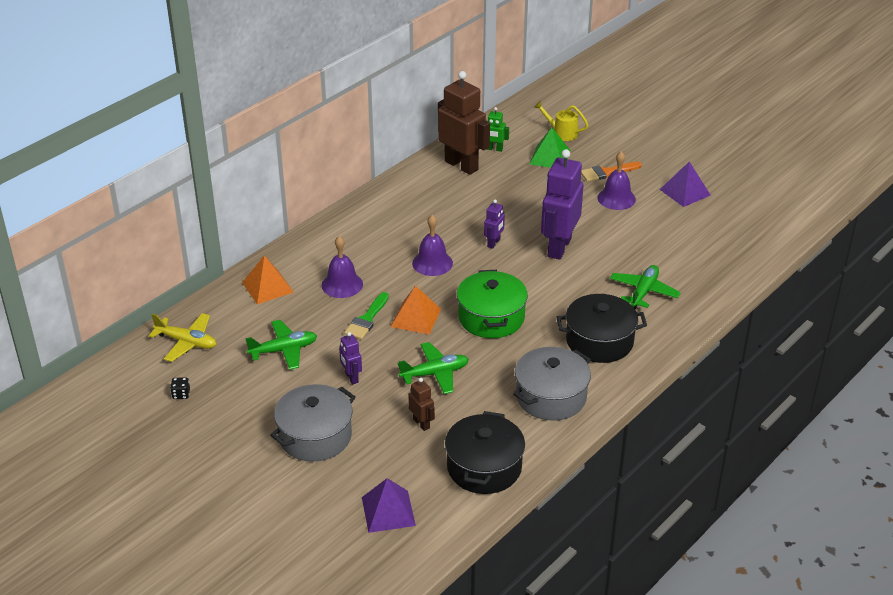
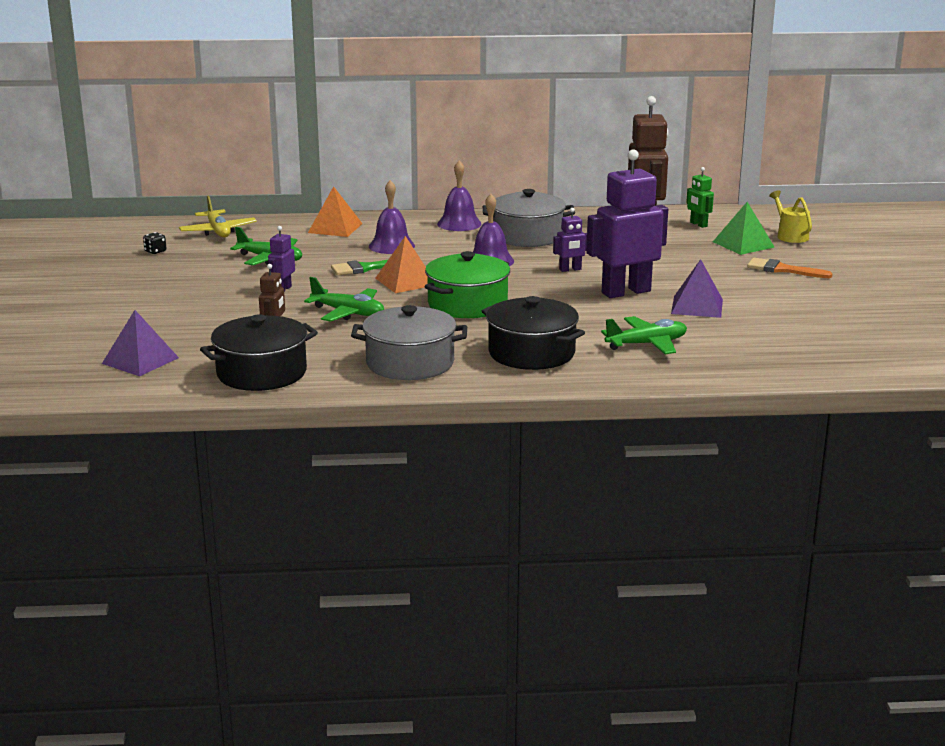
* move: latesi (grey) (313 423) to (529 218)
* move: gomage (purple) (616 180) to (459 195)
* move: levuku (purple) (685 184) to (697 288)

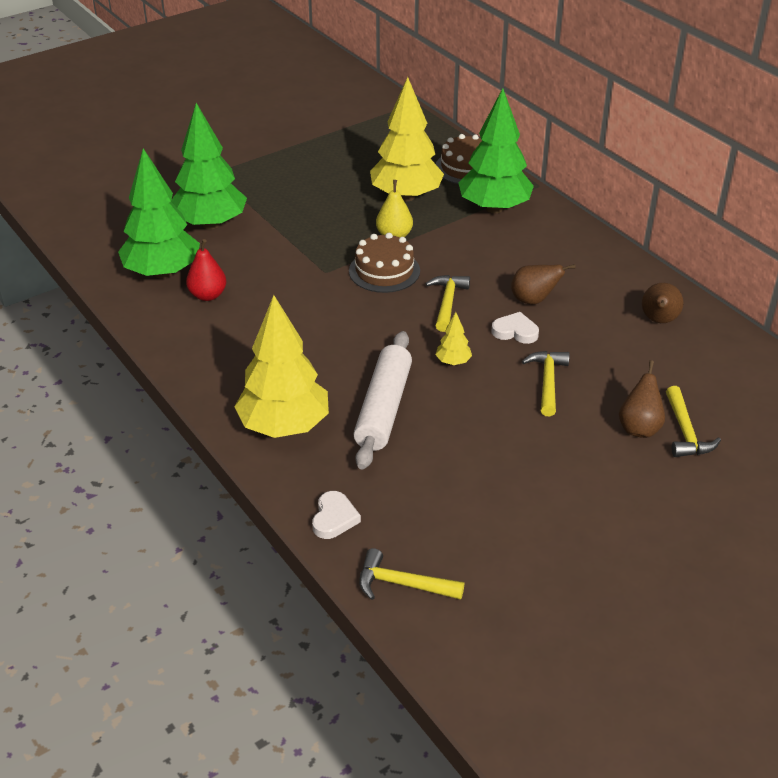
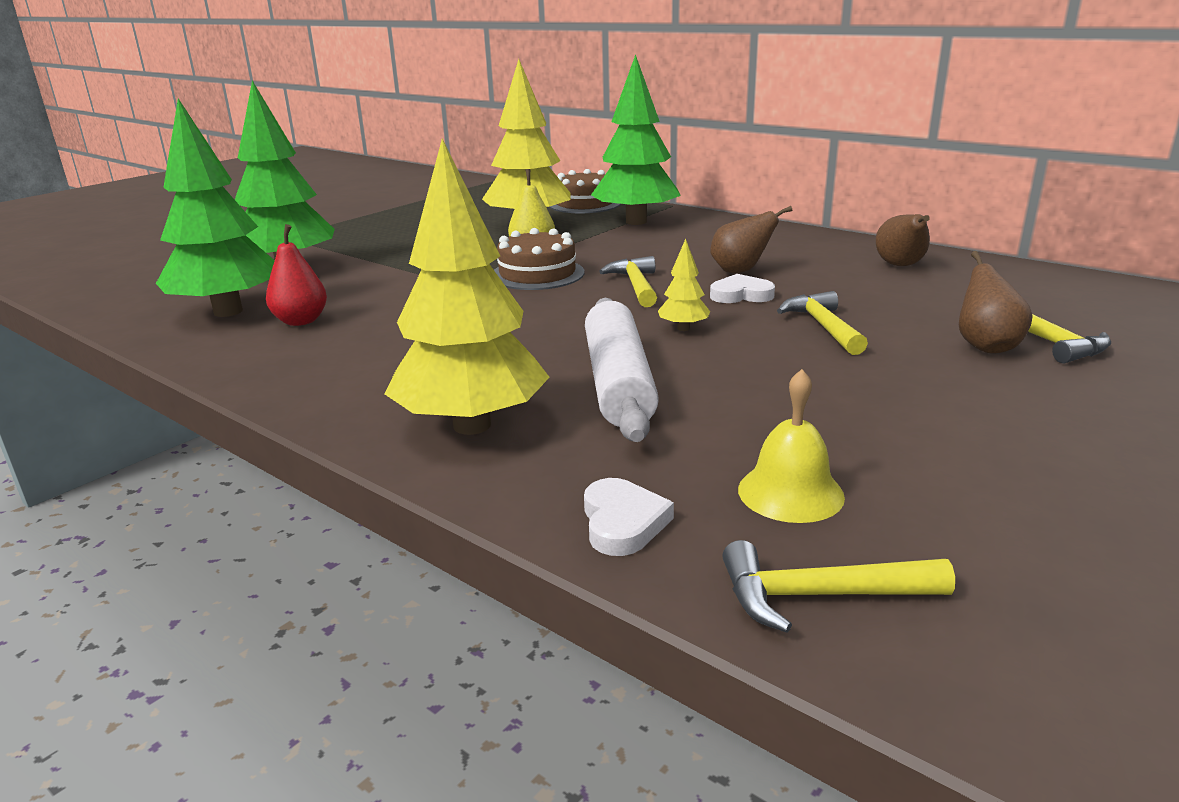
* insert: gomage (yellow) (791 446)

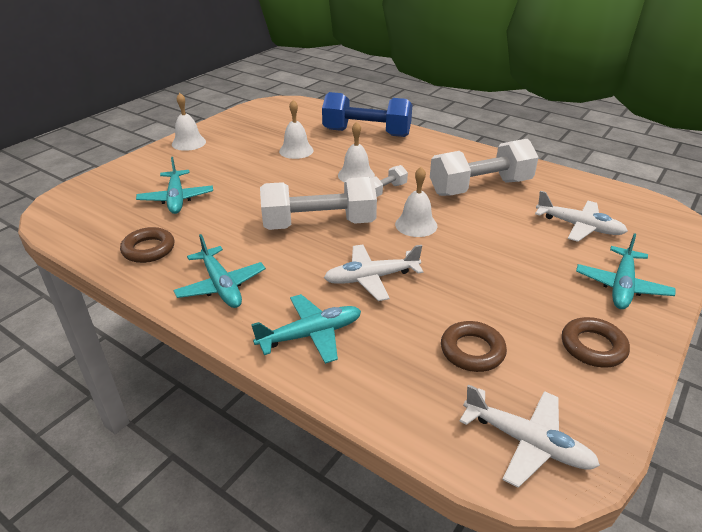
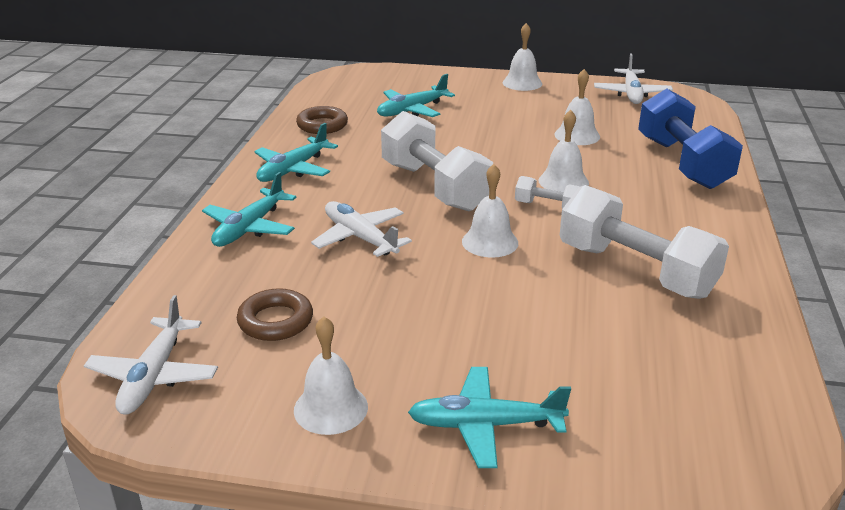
* rotate: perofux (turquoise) (306 329) = (249 209) 75 degrees clockwise
* move: perofux (white) (581 216) to (633 79)
* replace: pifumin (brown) (596 342) to gomage (white) (331 375)

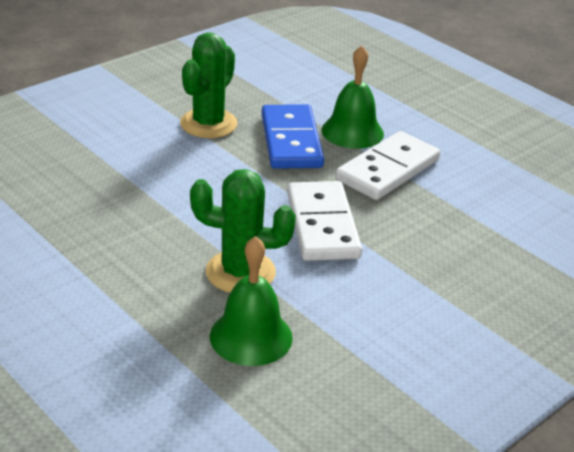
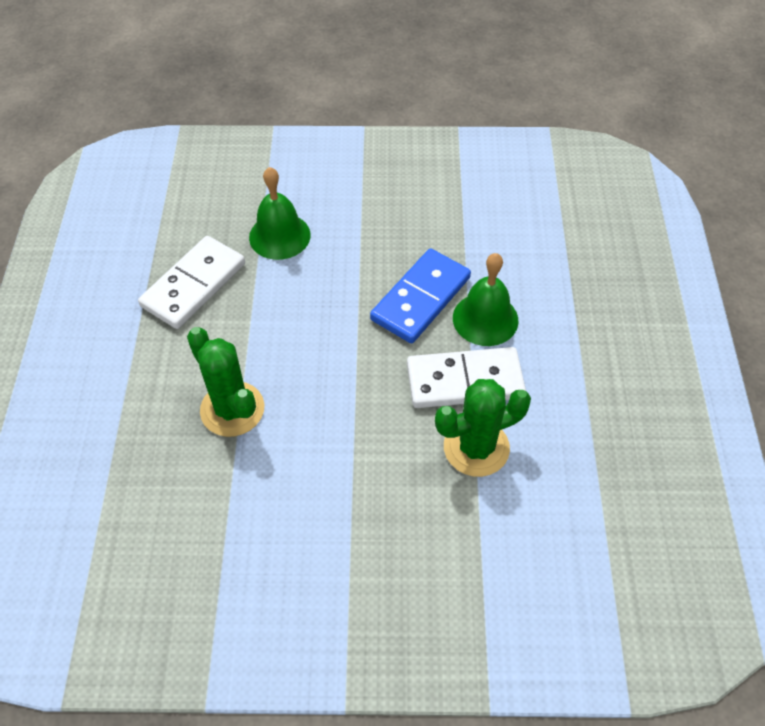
* move: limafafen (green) (209 85) to (483 428)
* move: gomage (green) (251 301) to (280 213)
* move: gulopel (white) (324 221) to (191 282)

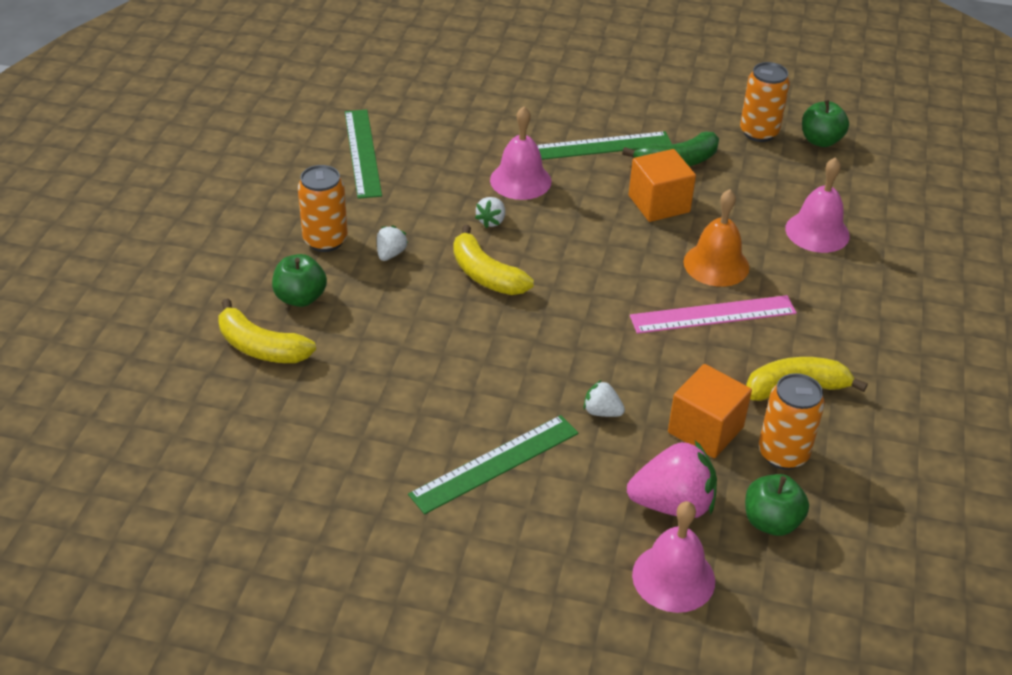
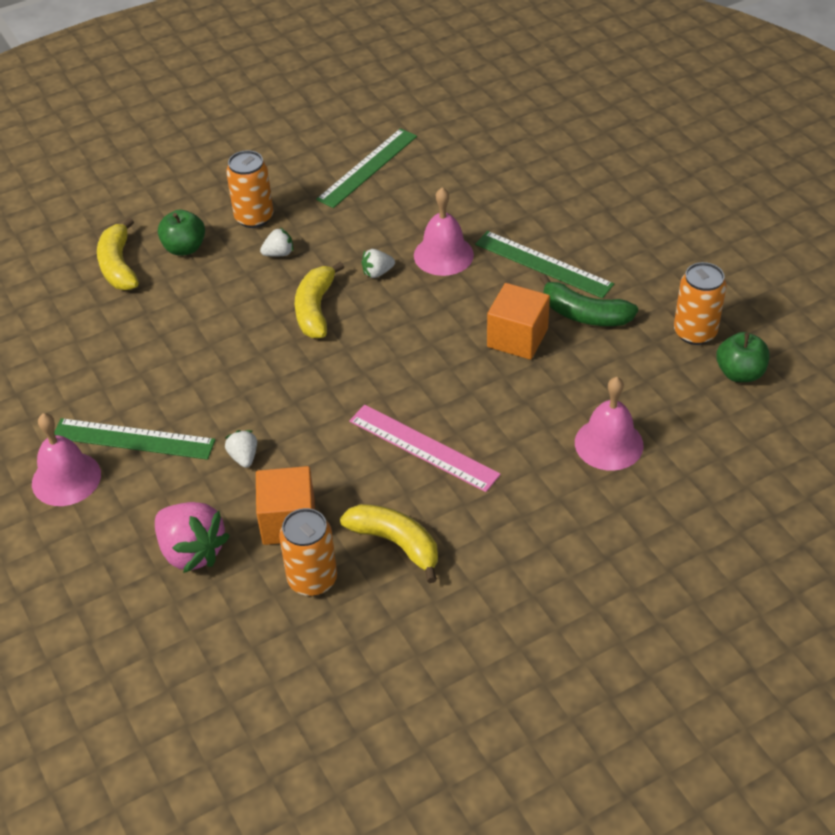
* move: gomage (pink) (673 557) to (66 459)
* delete: gomage (orange) (716 238)
* delete: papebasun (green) (777 505)

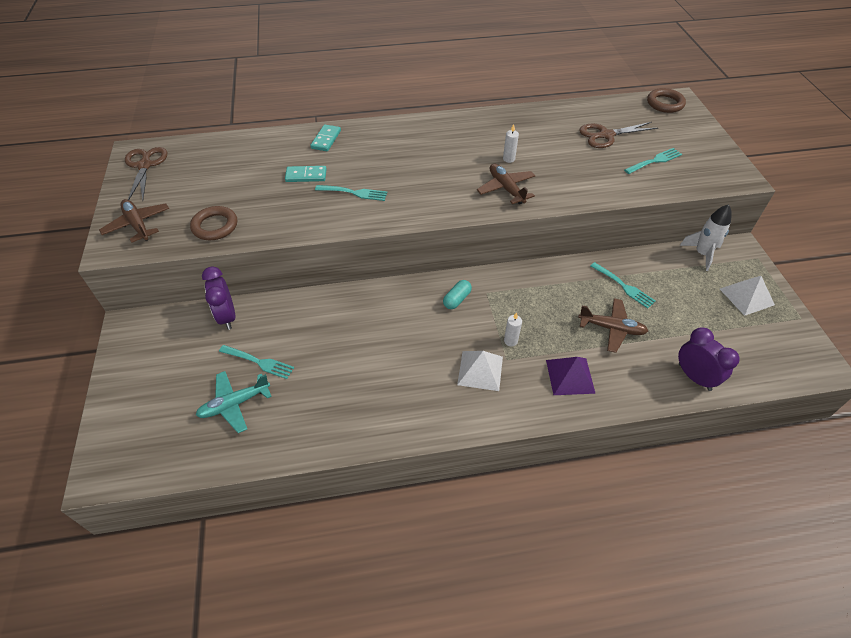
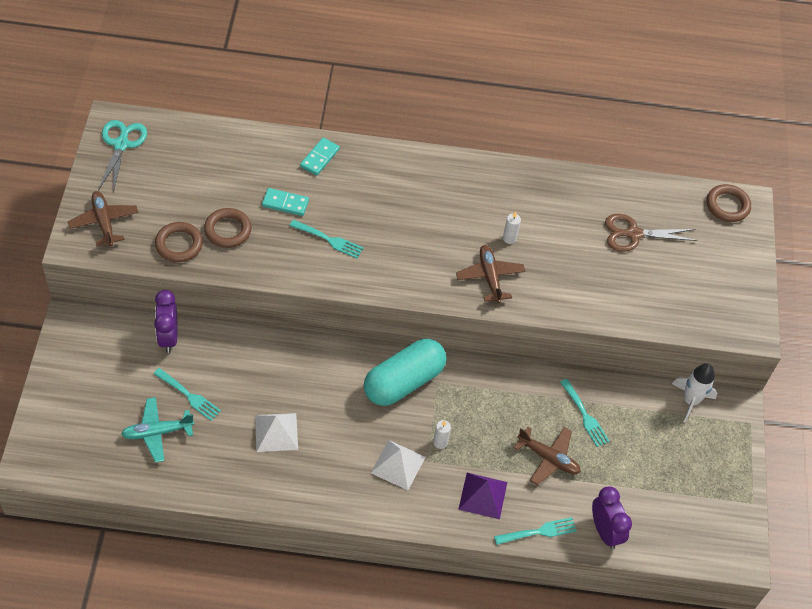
* recolor: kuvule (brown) (146 173) to kuvule (turquoise) (122 156)
* resize: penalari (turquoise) (457 294) = (405 372) x2.32
* move: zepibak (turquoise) (653 161) to (535 531)
* move: levuku (white) (747 296) to (276 432)
* insert: pifumin (brown) (227 228)

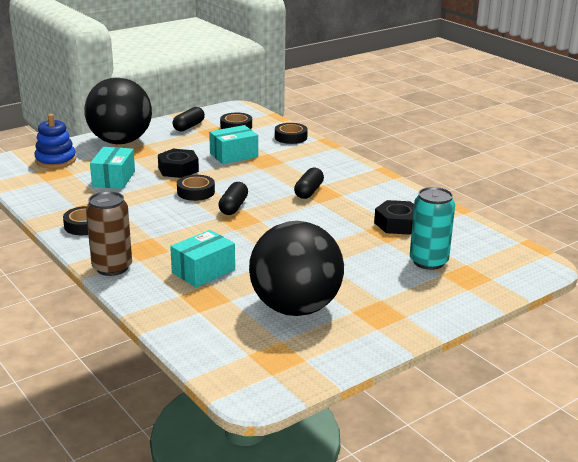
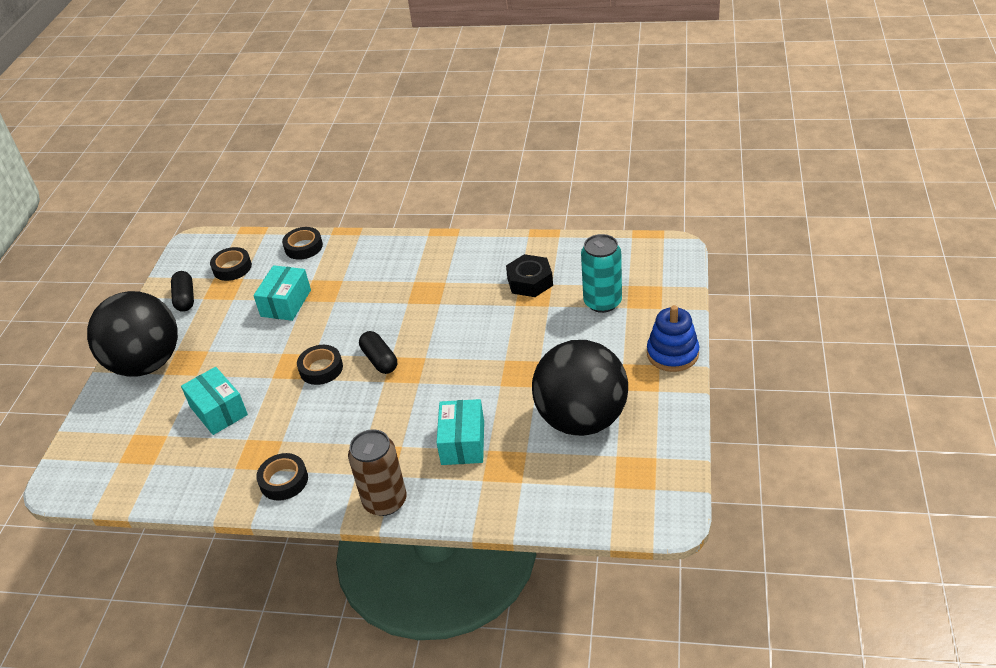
* move: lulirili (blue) (55 141) to (673 338)
* delete: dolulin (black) (178 163)
* delete: penalari (black) (309 183)

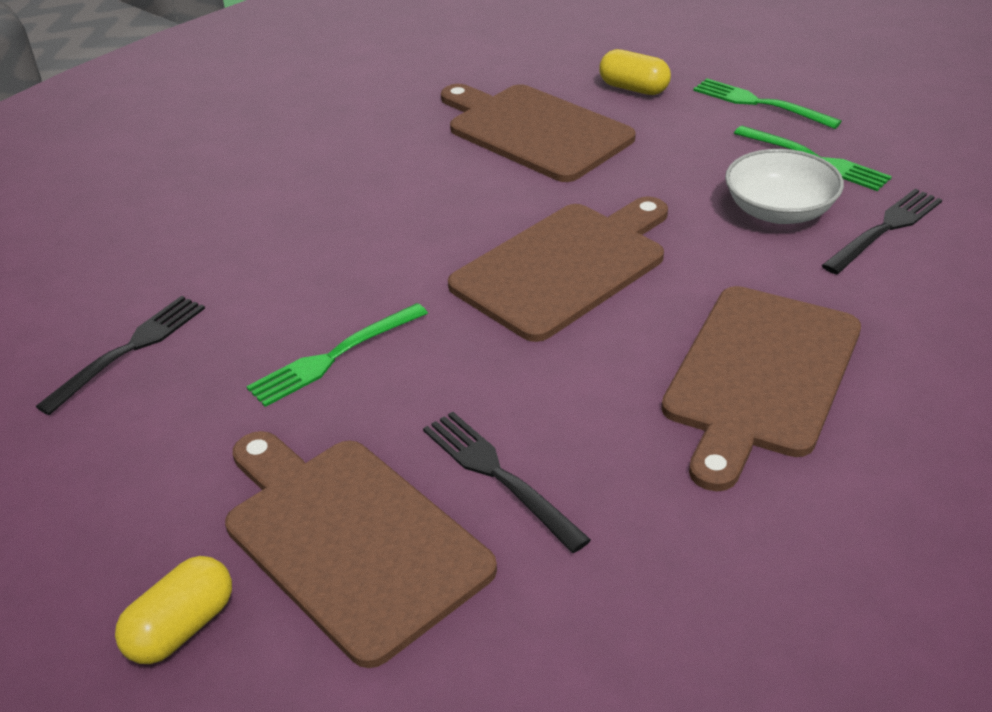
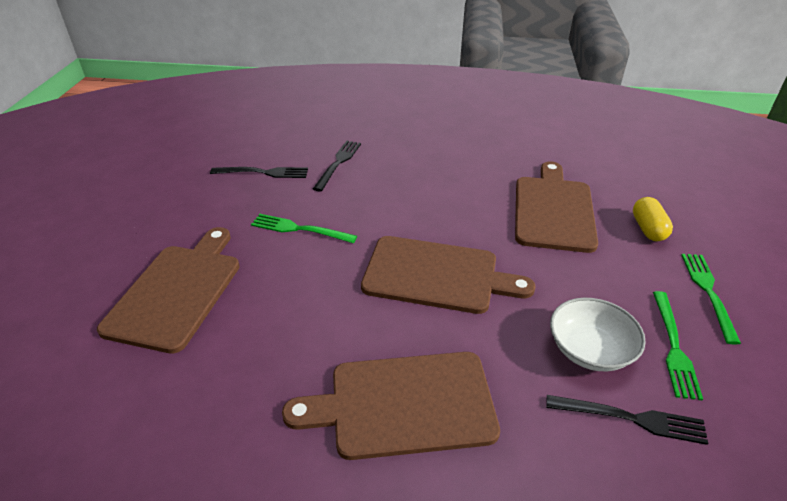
* delete: penalari (yellow) (173 610)
* move: zepibak (black) (507 482) to (337 166)

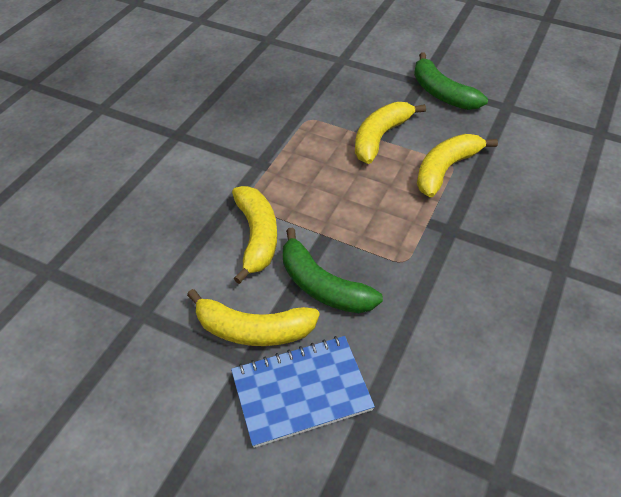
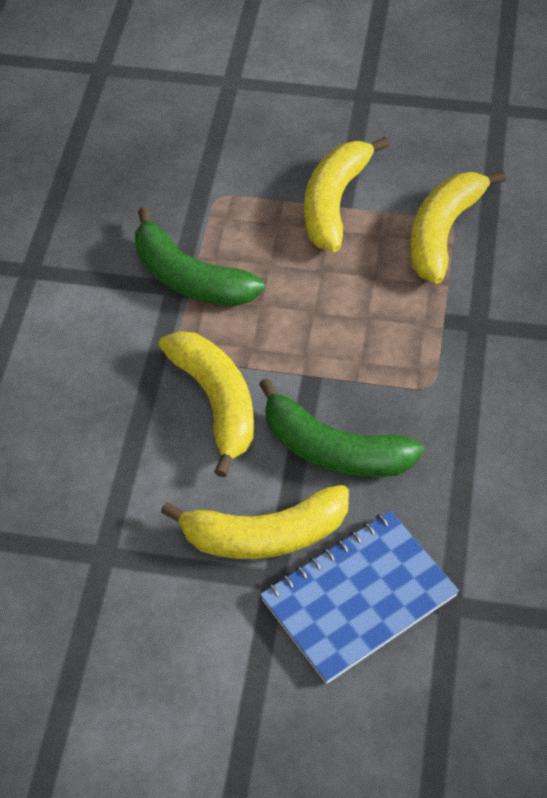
* move: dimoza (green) (451 81) to (200 256)

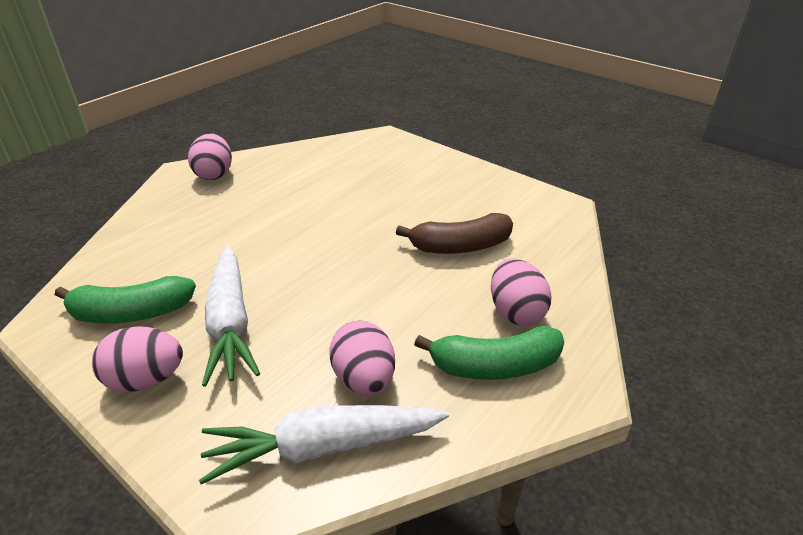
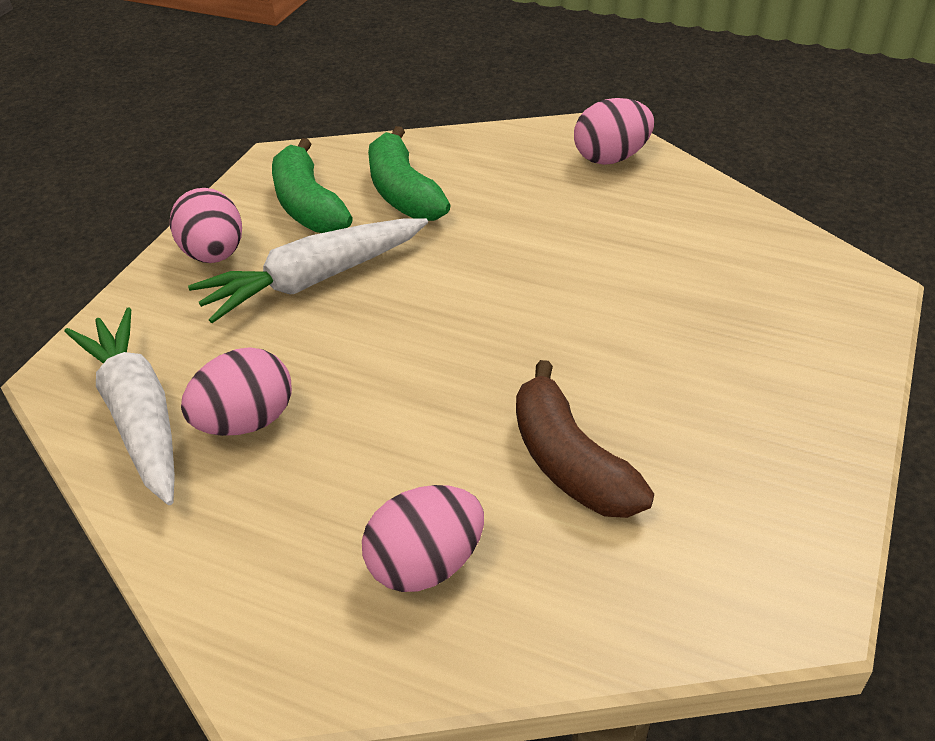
* move: dimoza (green) (489 353) to (409 173)

